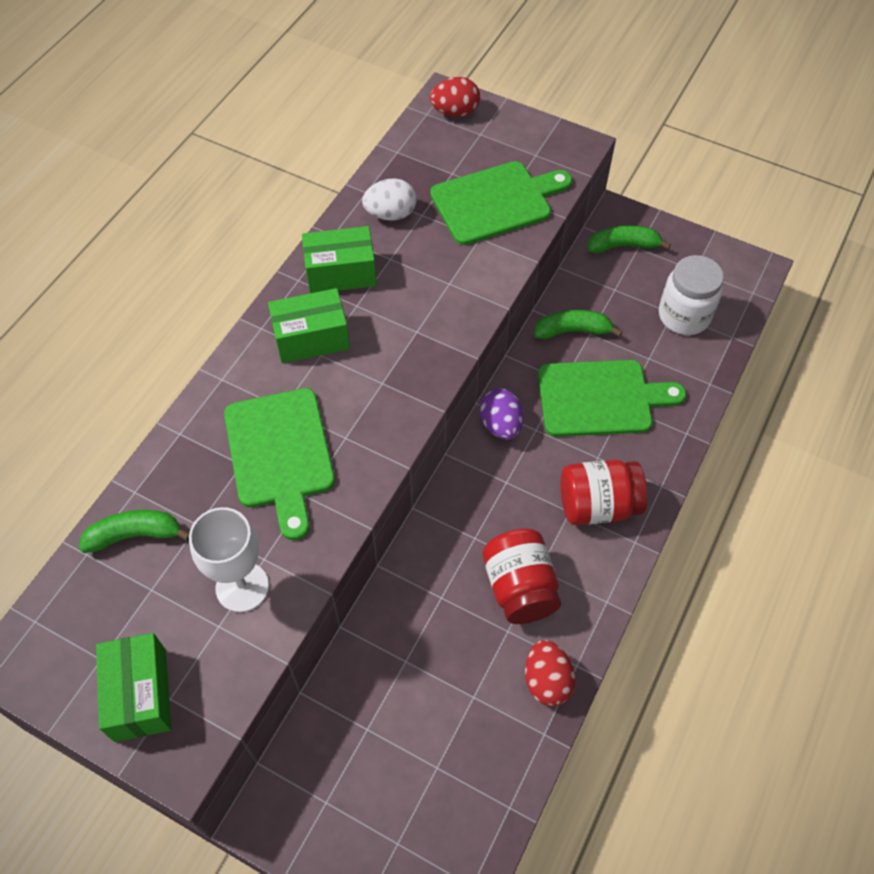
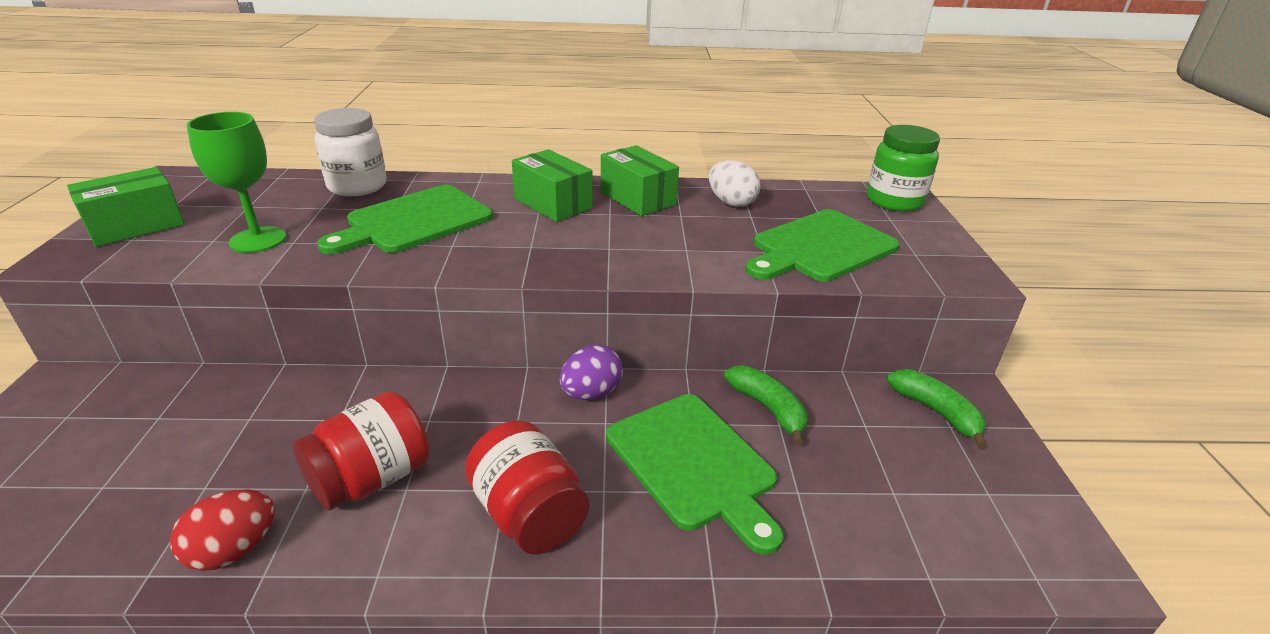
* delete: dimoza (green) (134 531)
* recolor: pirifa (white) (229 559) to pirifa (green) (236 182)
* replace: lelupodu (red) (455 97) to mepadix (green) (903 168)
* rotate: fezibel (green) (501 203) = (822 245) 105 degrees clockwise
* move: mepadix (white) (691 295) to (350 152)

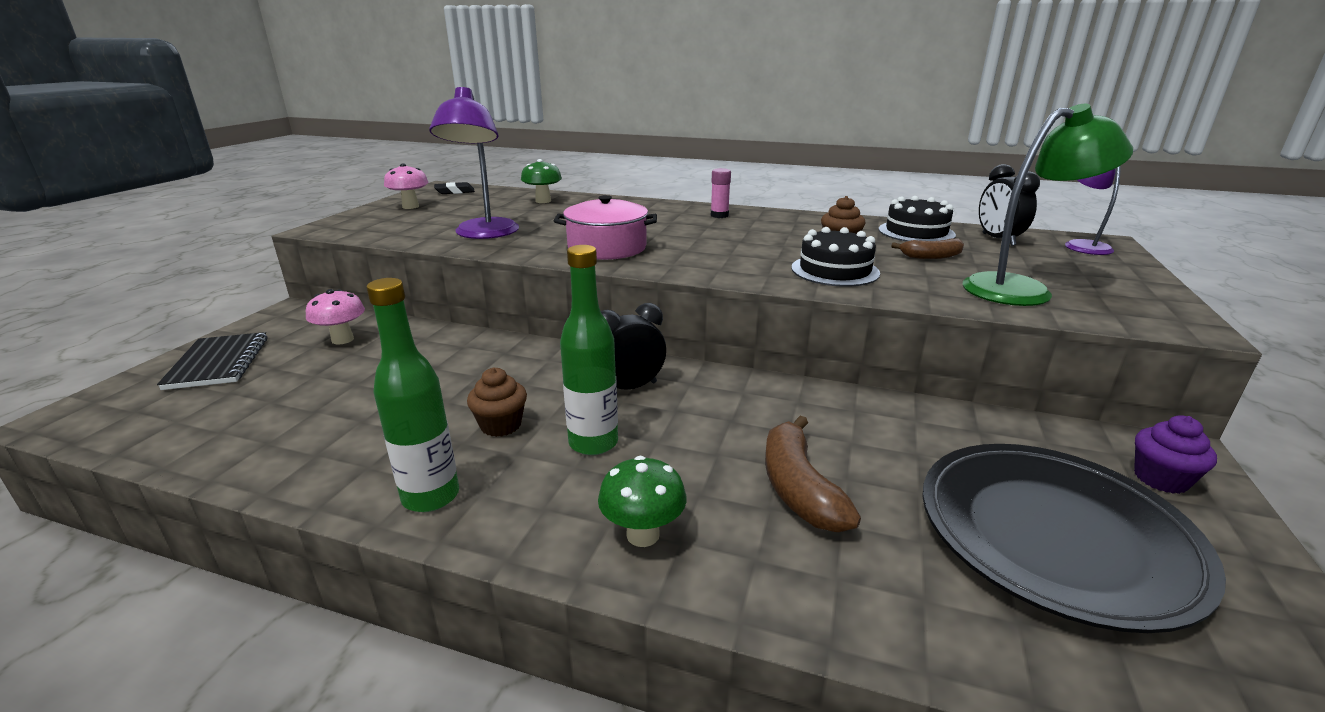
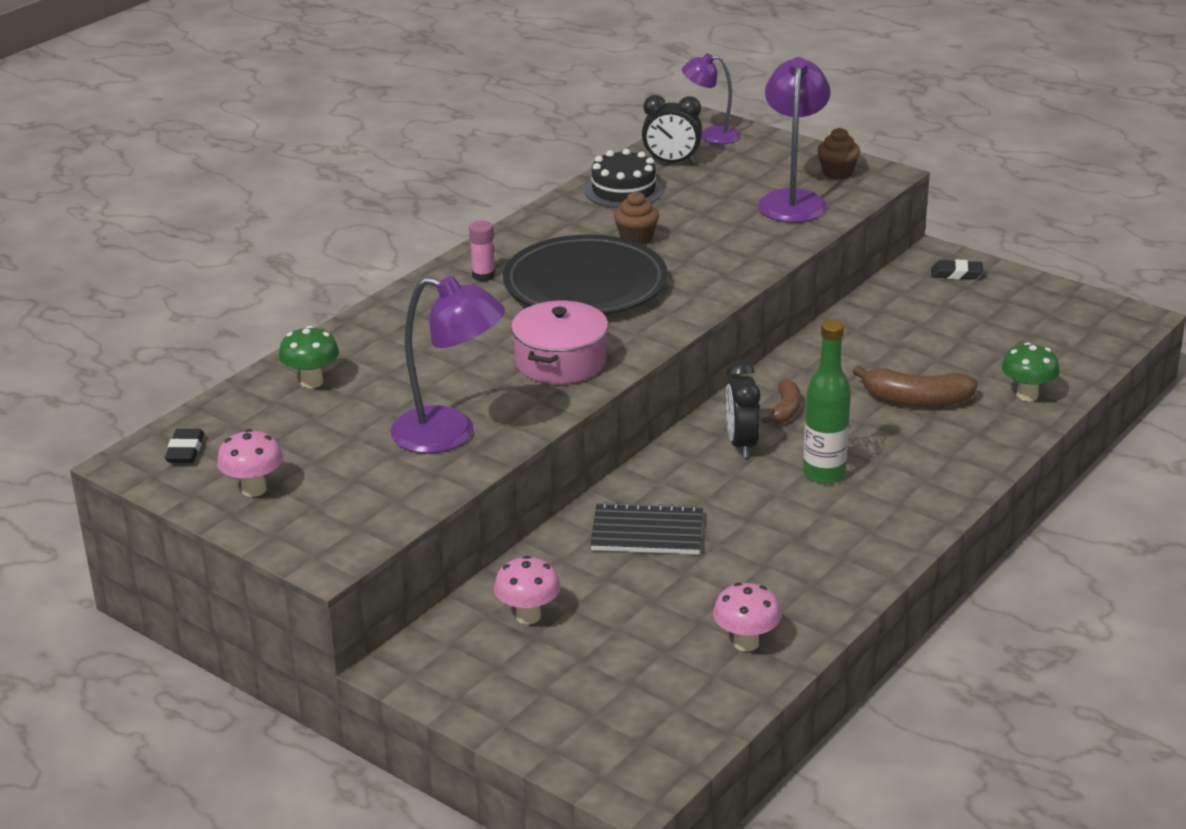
* move: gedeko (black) (212 361) to (646 528)
* delete: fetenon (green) (412 395)
* move: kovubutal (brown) (497 402) to (838 154)
* move: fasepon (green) (642 501) to (1031 372)
* delete: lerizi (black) (835 257)
* move: dimoza (brown) (927 249) to (781 401)
* move: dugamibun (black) (1074 538) to (585 275)
* recolor: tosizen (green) (1048 205) to tosizen (purple) (794 140)
* replace: kovubutal (purple) (1175 454) to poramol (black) (957 269)
* insert: fasepon (pink) (747 617)

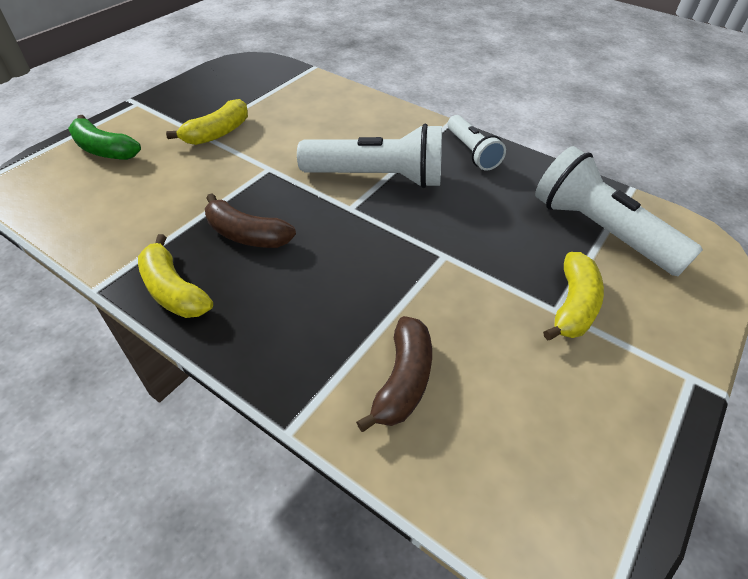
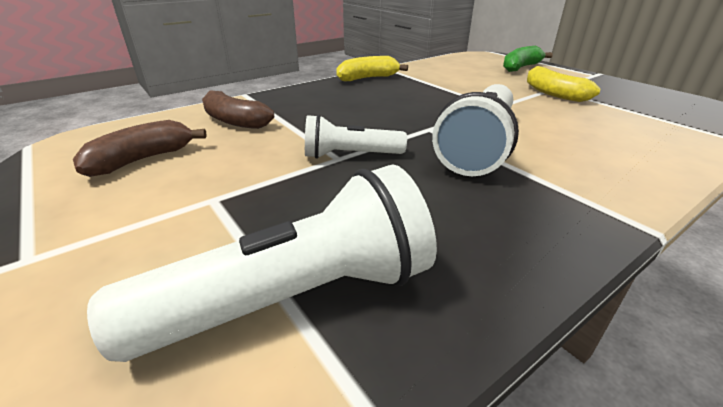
* move: dimoza (brown) (250 220) to (140 148)
* move: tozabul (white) (477 143) to (356 136)
* delete: dimoza (yellow) (573 296)

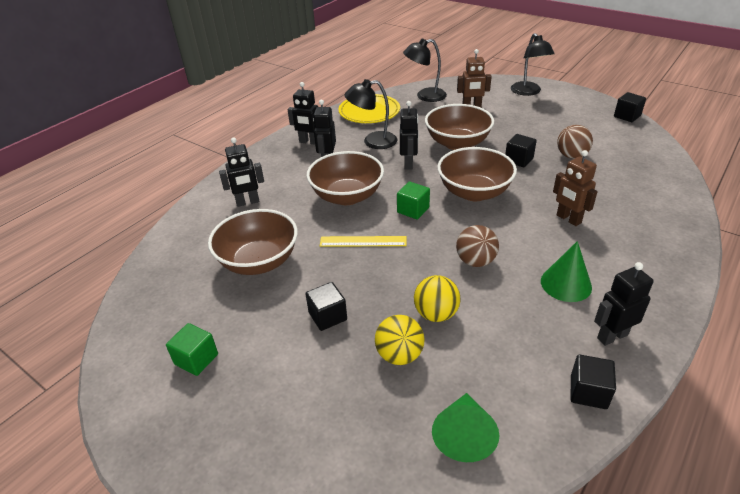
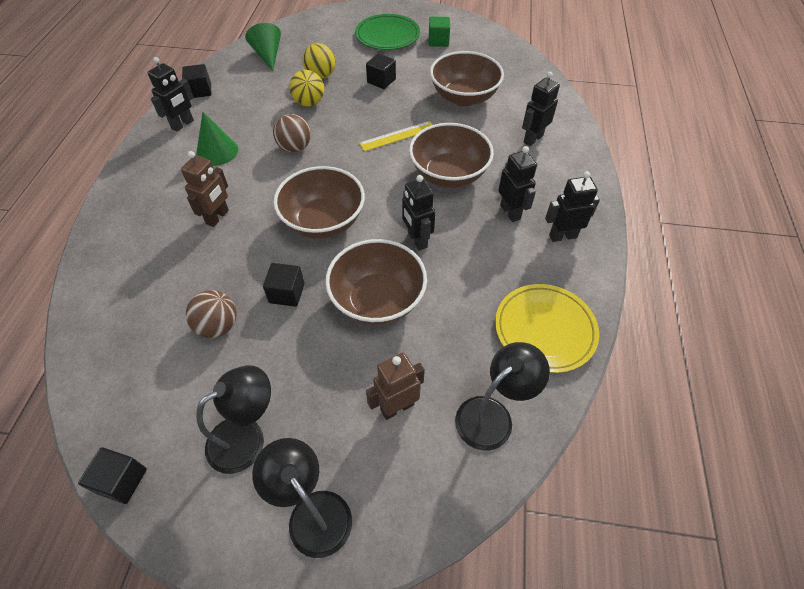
* move: tosizen (black) (371 114) to (233 419)
* delete: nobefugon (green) (413 200)
* rotate: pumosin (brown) (575 188) = (205 189) 90 degrees clockwise
* insert: dugamibun (green) (387 32)

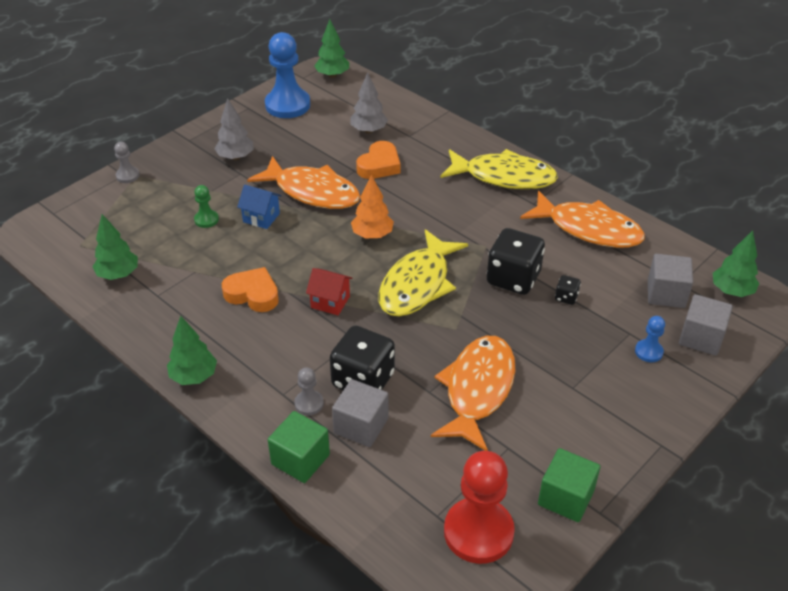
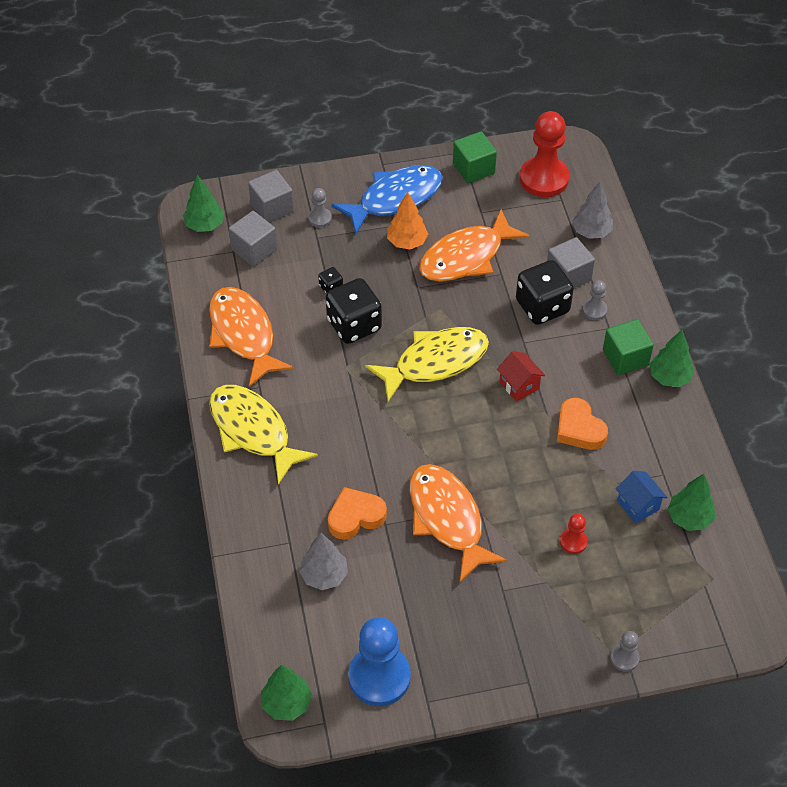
* recolor: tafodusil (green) (206 206) to tafodusil (red) (574 533)
* move: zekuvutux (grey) (234 129) to (592 210)
* move: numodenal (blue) (259 207) to (641 497)
* move: nobefugon (green) (299 447) to (628 347)
* move: zekuvutux (orange) (372 207) to (407 220)
* recolor: tafodusil (blue) (650 339) to tafodusil (grey) (320 207)
* insert: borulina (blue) (387 199)

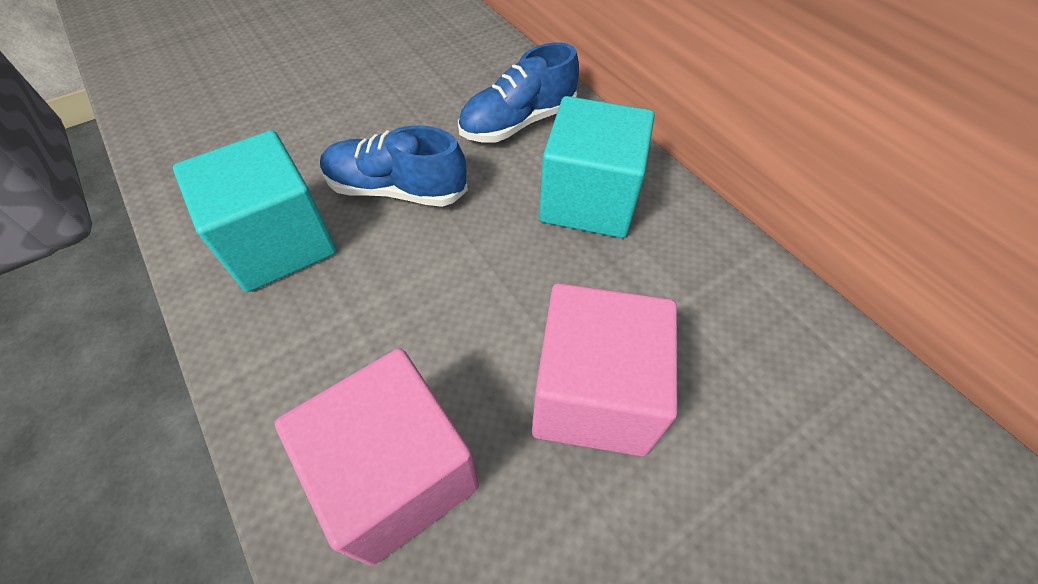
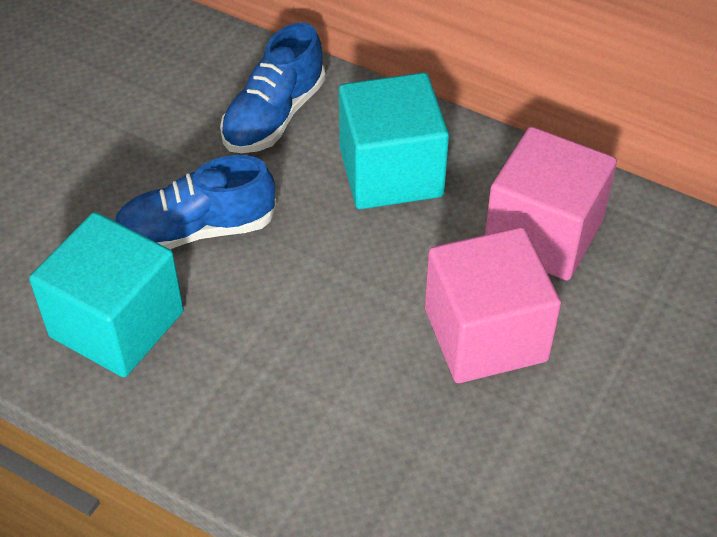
* move: nobefugon (pink) (377 457) to (551 203)

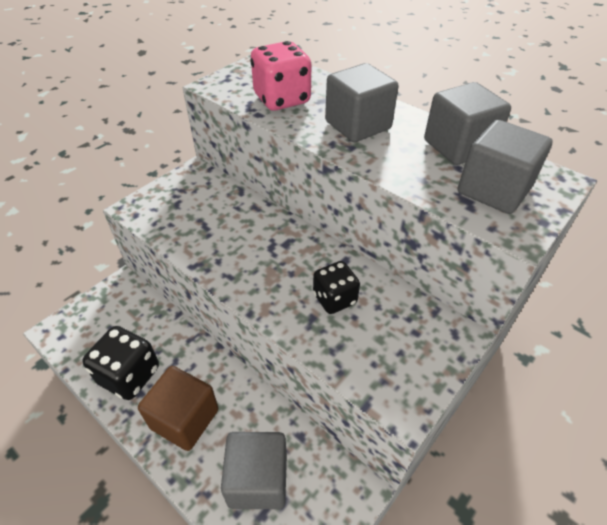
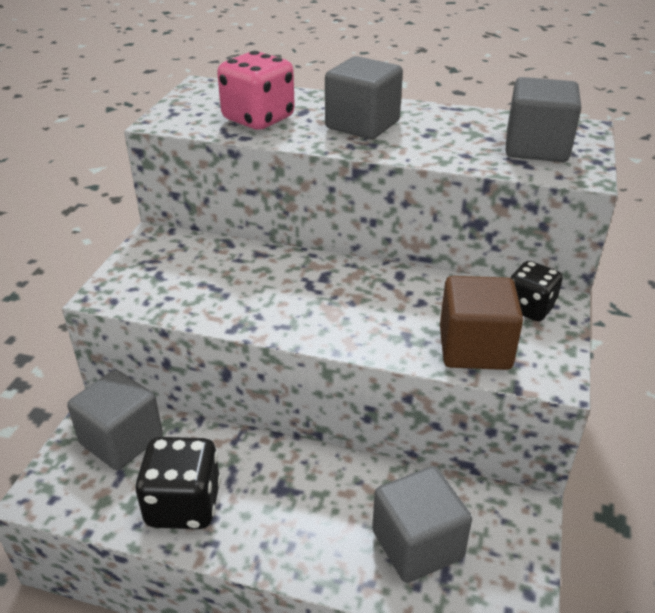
* move: nobefugon (brown) (178 408) to (481 323)
* move: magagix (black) (336 287) to (536 291)
* move: nobefugon (grey) (467 123) to (115 420)

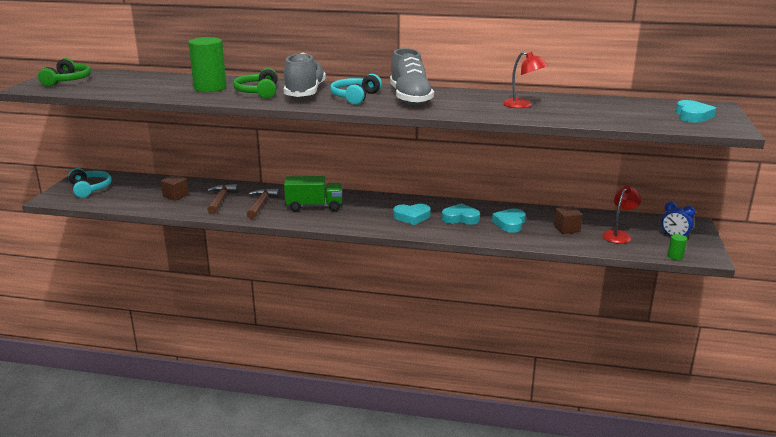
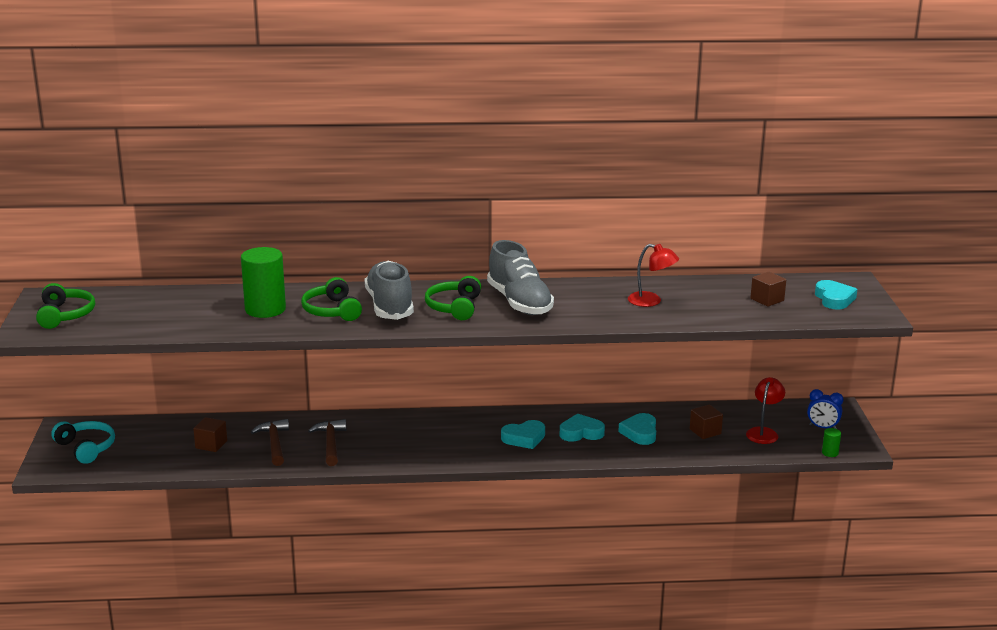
* delete: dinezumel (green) (313 193)
* recolor: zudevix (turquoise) (356 89) to zudevix (green) (453 298)
* insert: nobefugon (brown) (768 289)

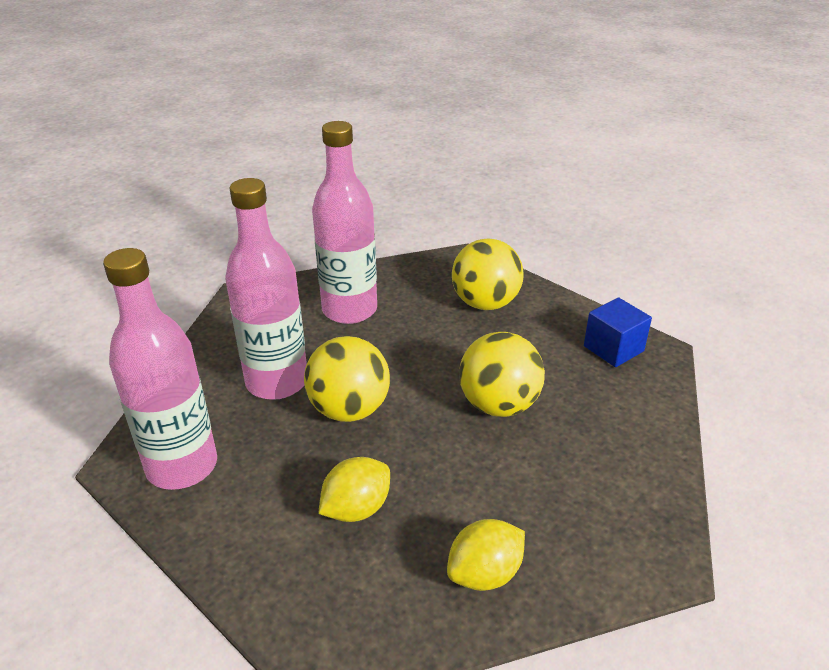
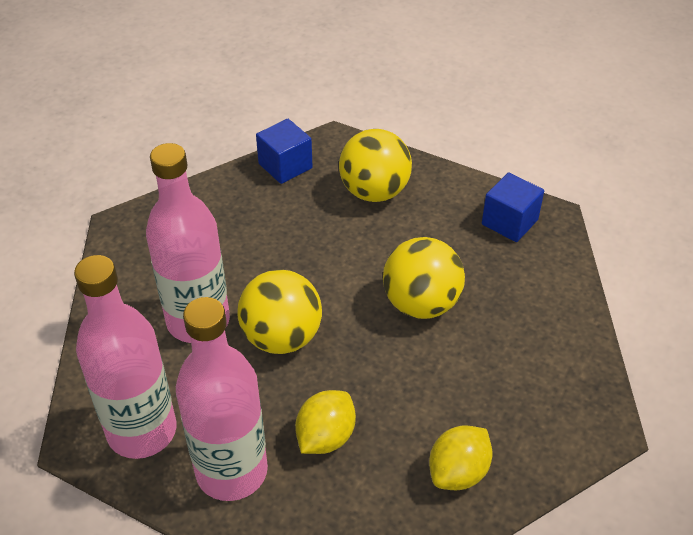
* move: fetenon (pink) (344 222) to (222 399)
* insert: nobefugon (blue) (284 151)

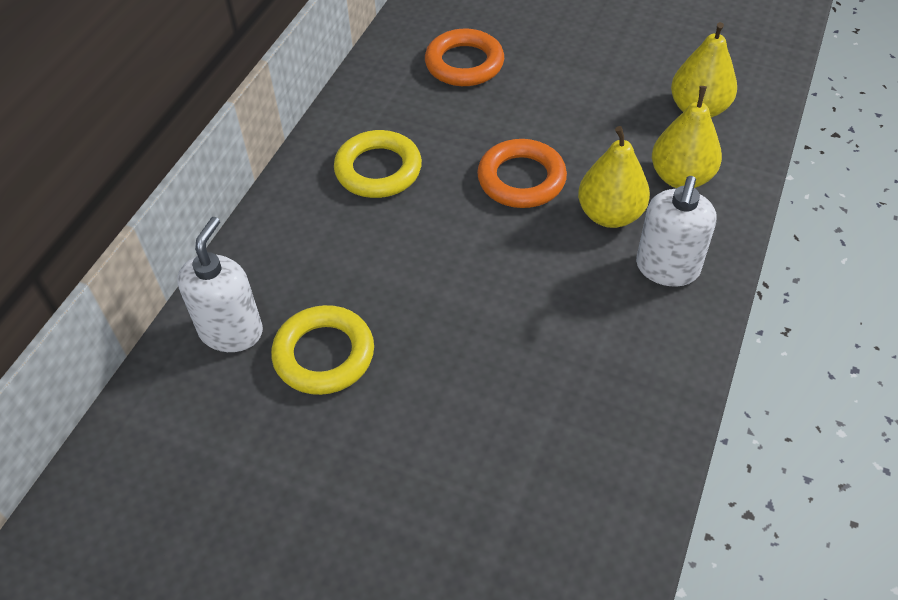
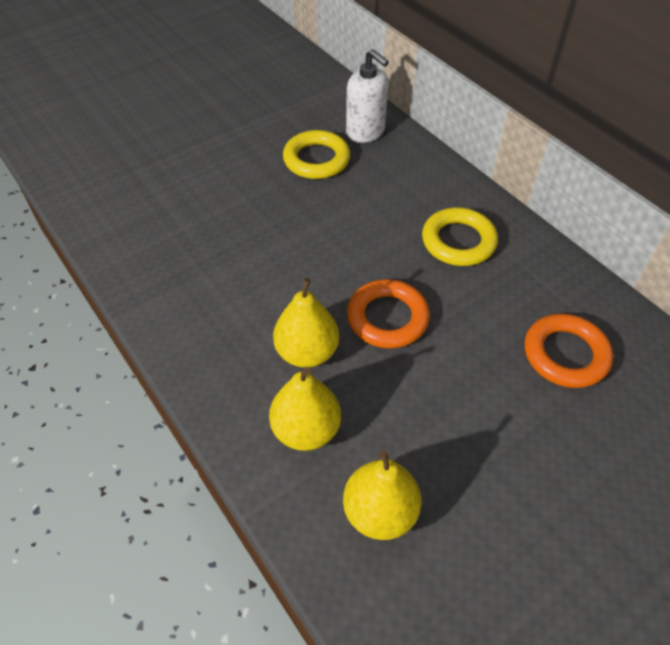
* delete: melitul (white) (676 231)

